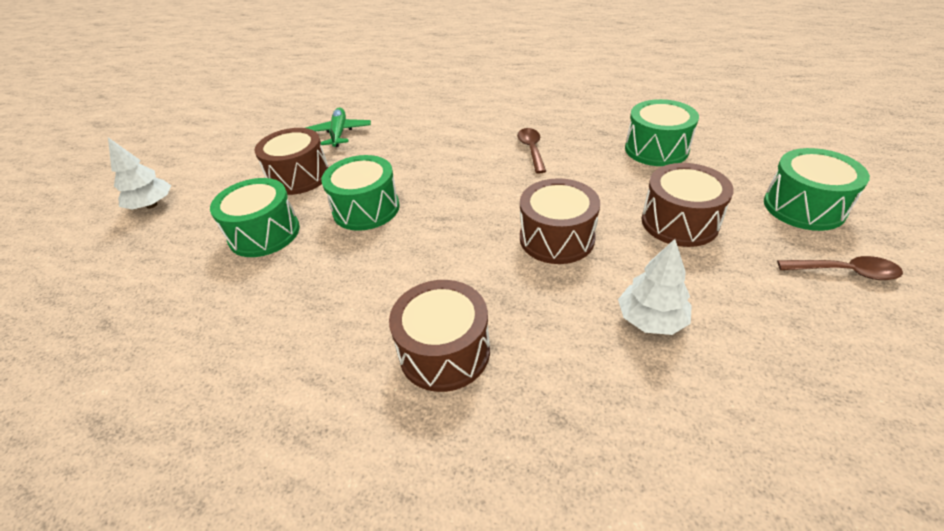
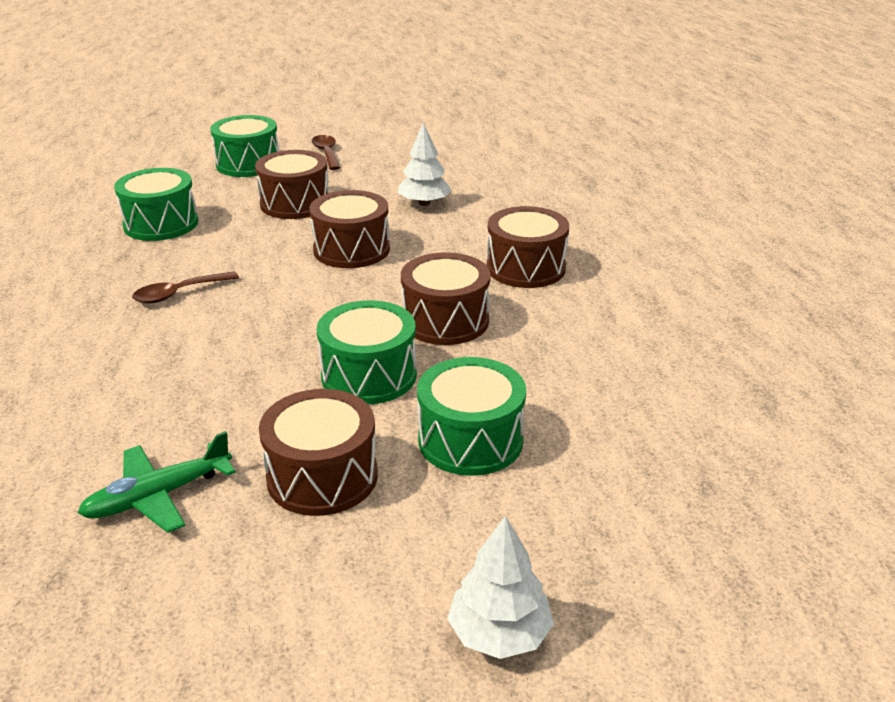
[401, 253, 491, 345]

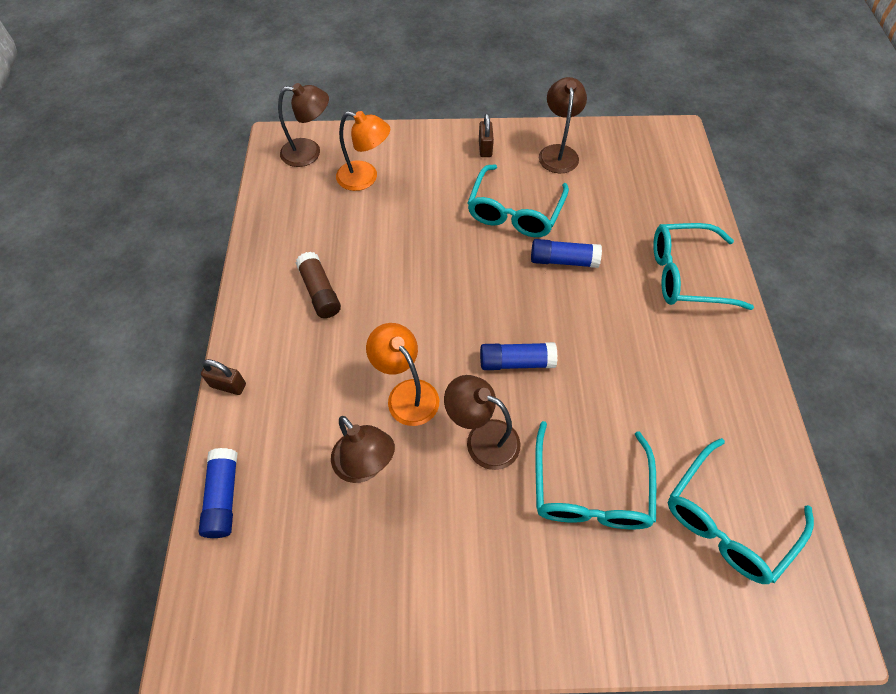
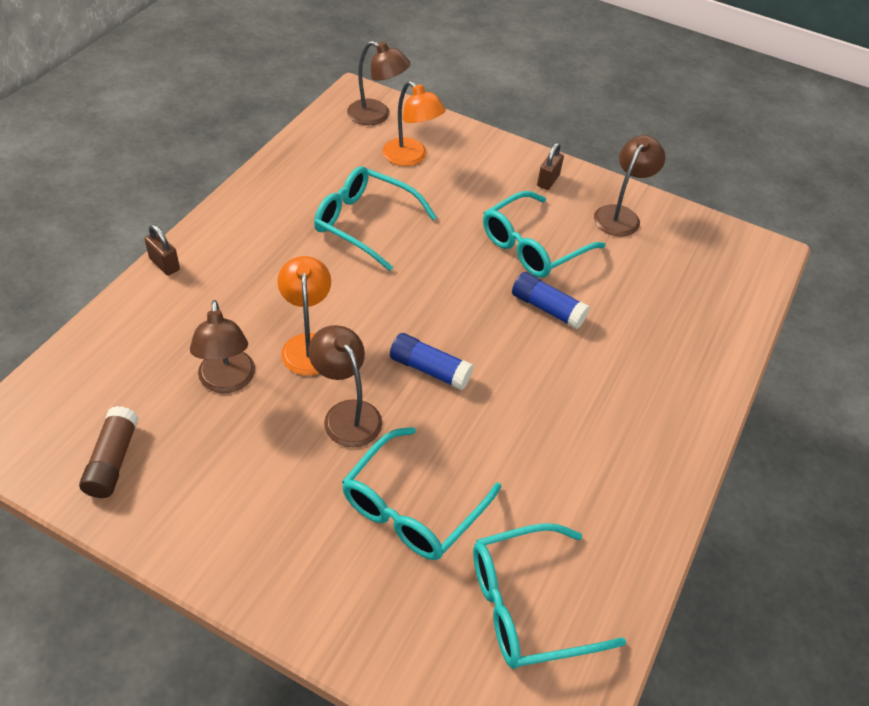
[199, 448, 238, 538] (first image)
[79, 406, 139, 498]
[314, 166, 437, 271]

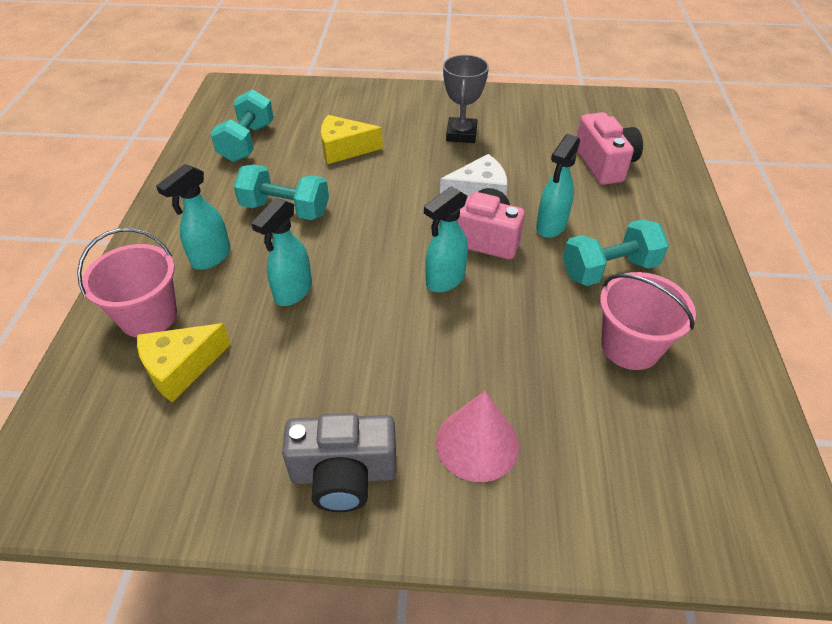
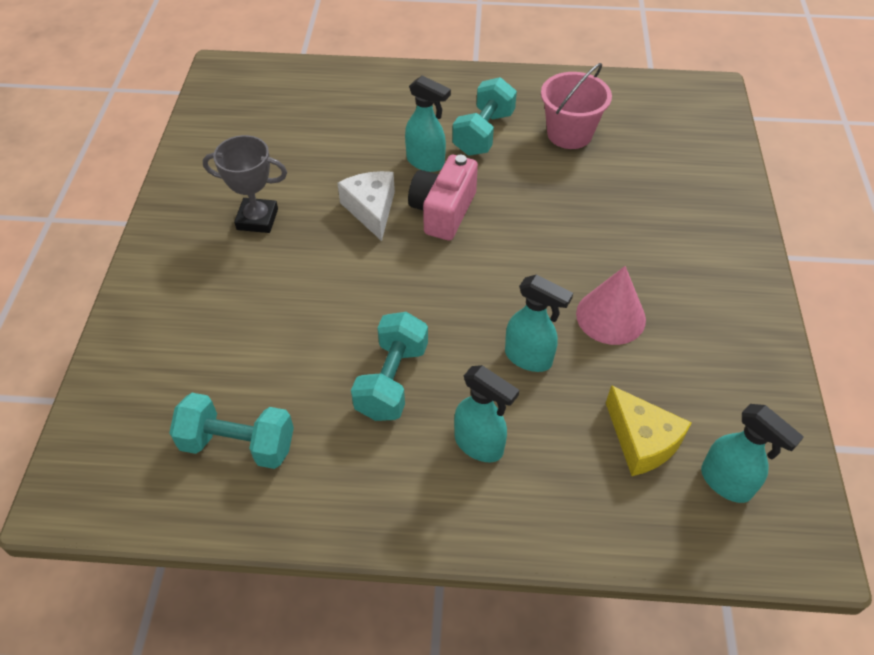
[77, 228, 177, 337] (first image)
[282, 413, 396, 512] (first image)
[321, 115, 383, 164] (first image)
[701, 404, 804, 503]
[576, 266, 646, 345]
[452, 77, 517, 156]
[577, 112, 643, 185] (first image)

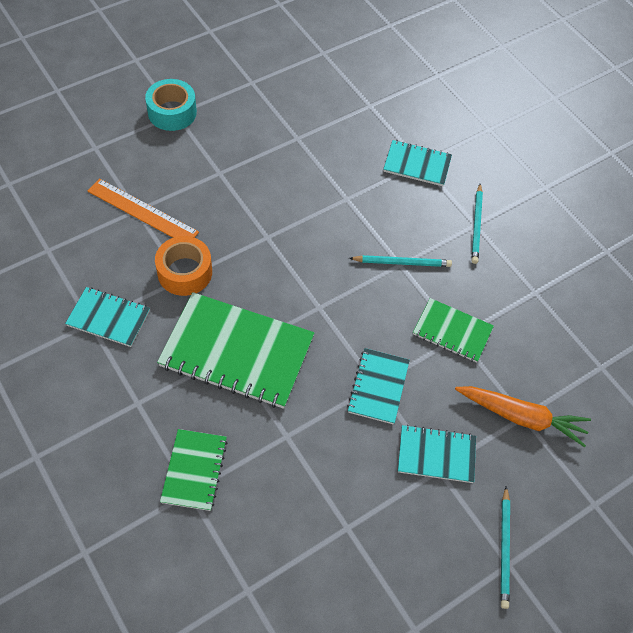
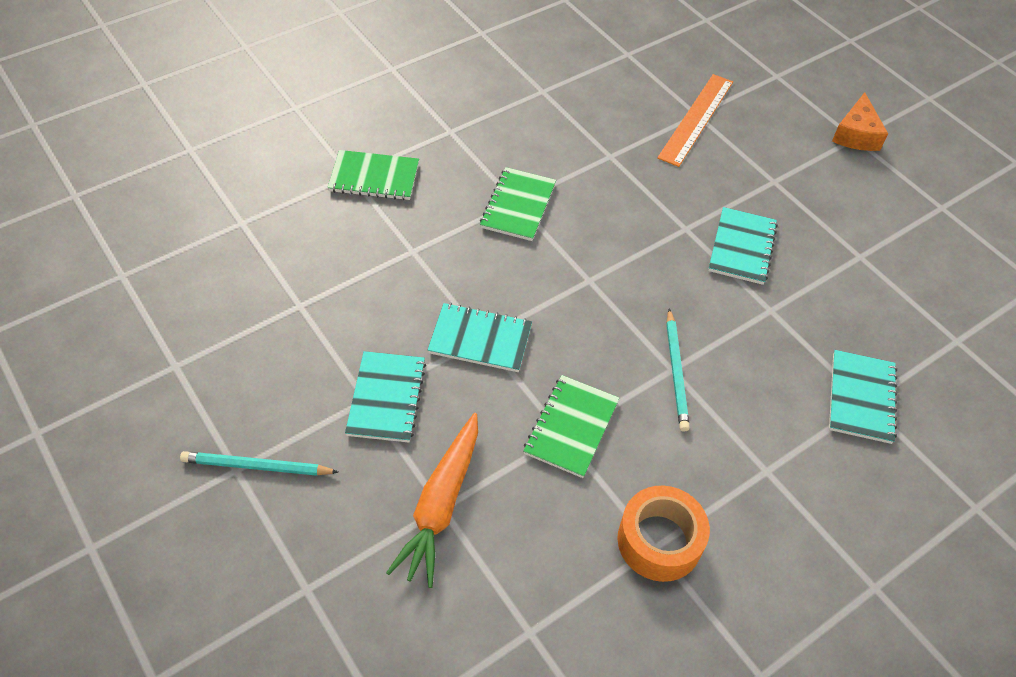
[708, 207, 778, 285]
[832, 92, 888, 151]
[617, 486, 710, 582]
[480, 167, 556, 241]
[472, 184, 483, 264] (first image)

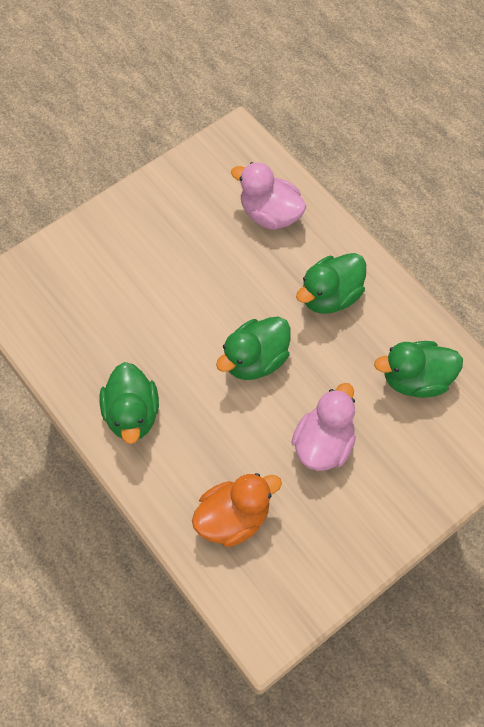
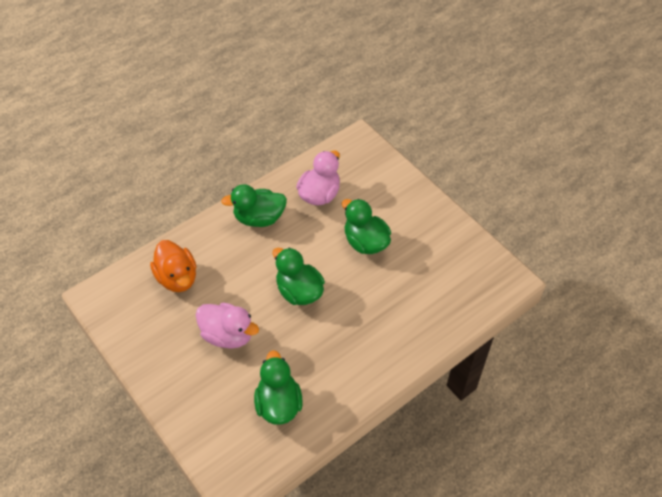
[296, 150, 340, 205]
[342, 199, 391, 254]

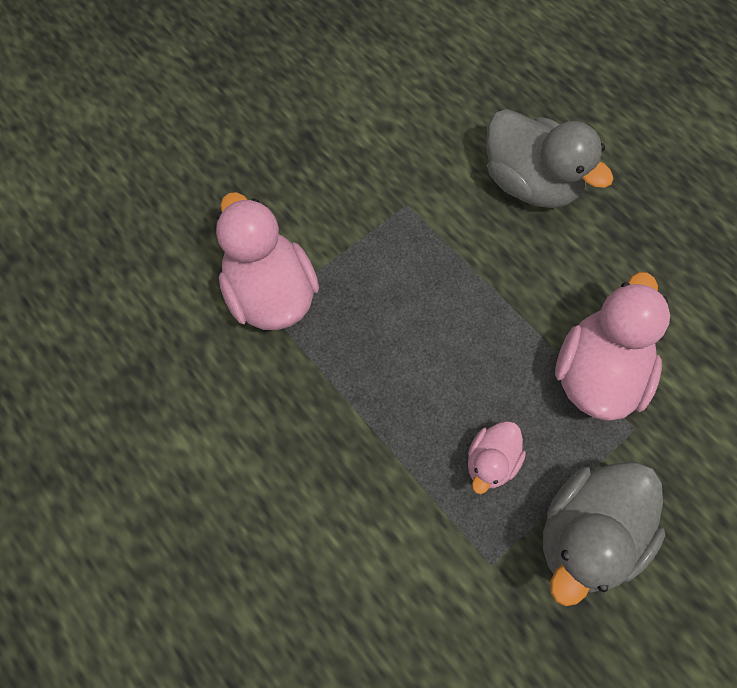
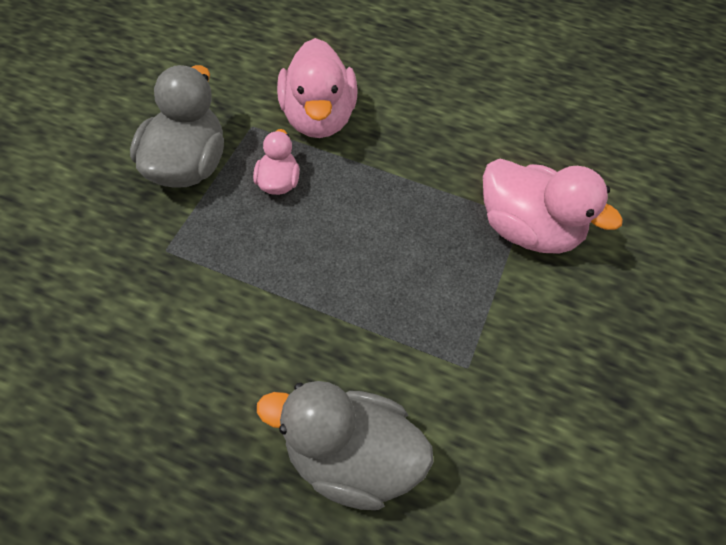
[277, 38, 357, 138]

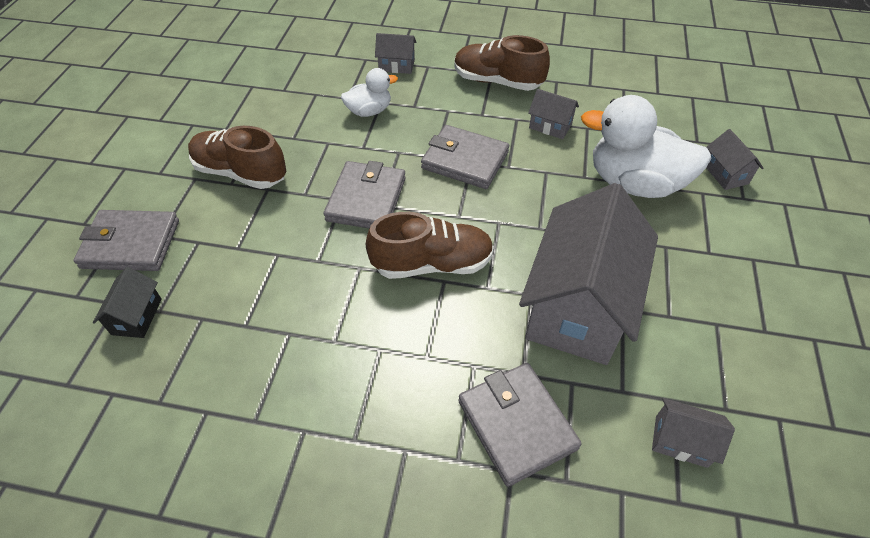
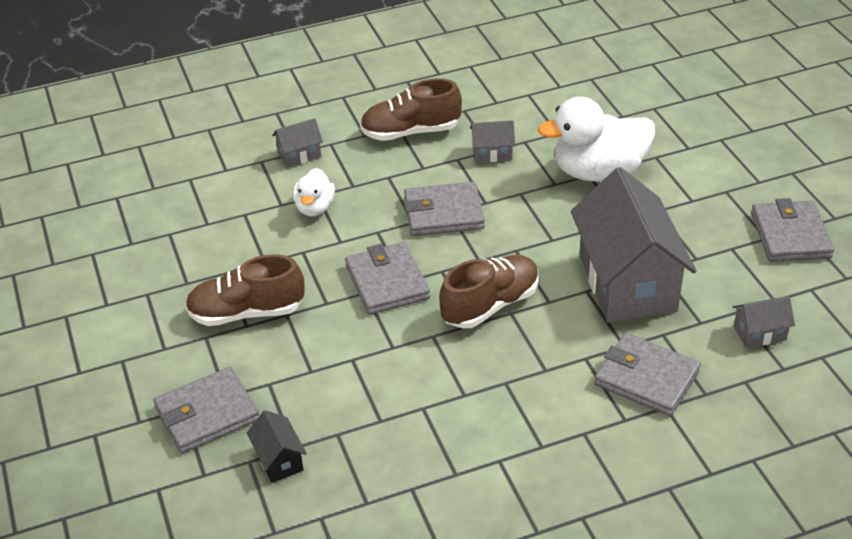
[293, 168, 335, 217]
[706, 129, 764, 190] (first image)
[751, 198, 834, 262]

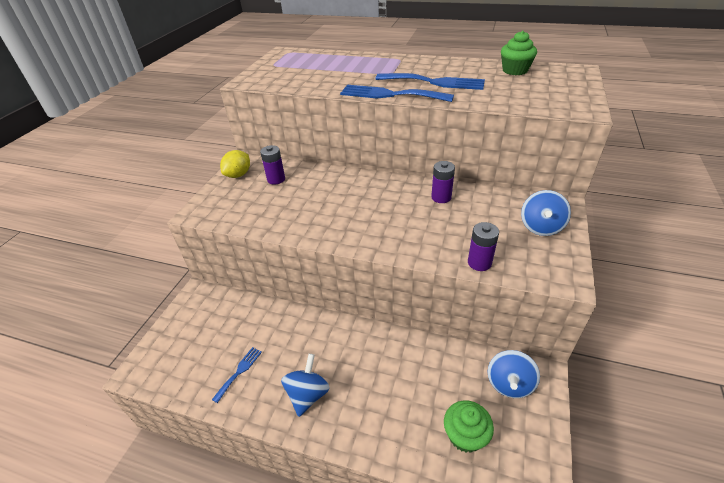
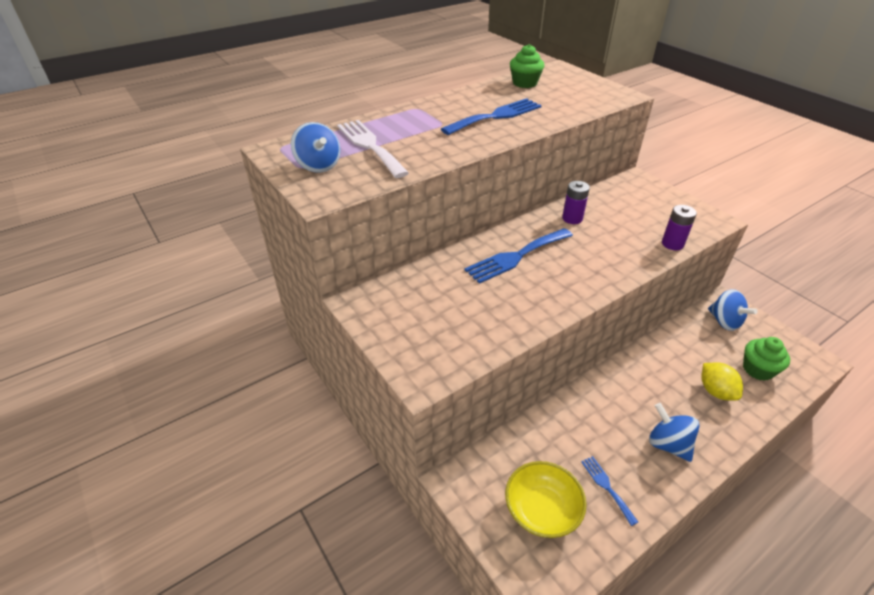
[701, 363, 743, 400]
[260, 145, 285, 185] (first image)
[465, 228, 573, 284]
[291, 122, 340, 173]
[337, 120, 409, 178]
[505, 461, 587, 538]

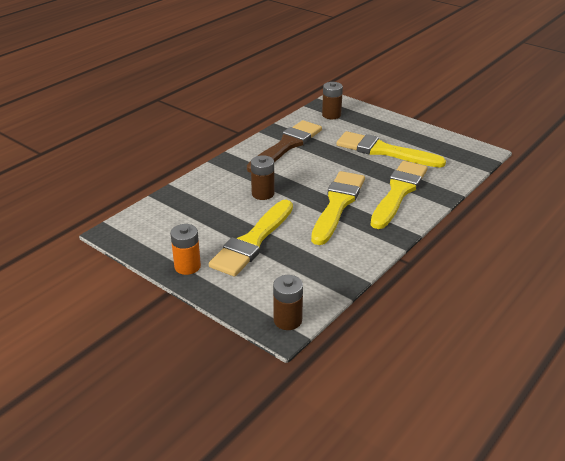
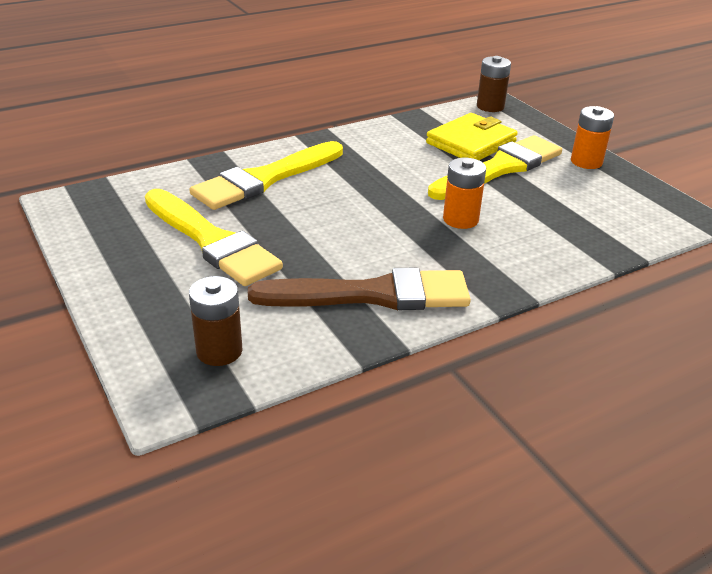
[248, 268, 471, 310]
[443, 158, 486, 229]
[311, 171, 365, 245] (first image)
[426, 113, 518, 160]

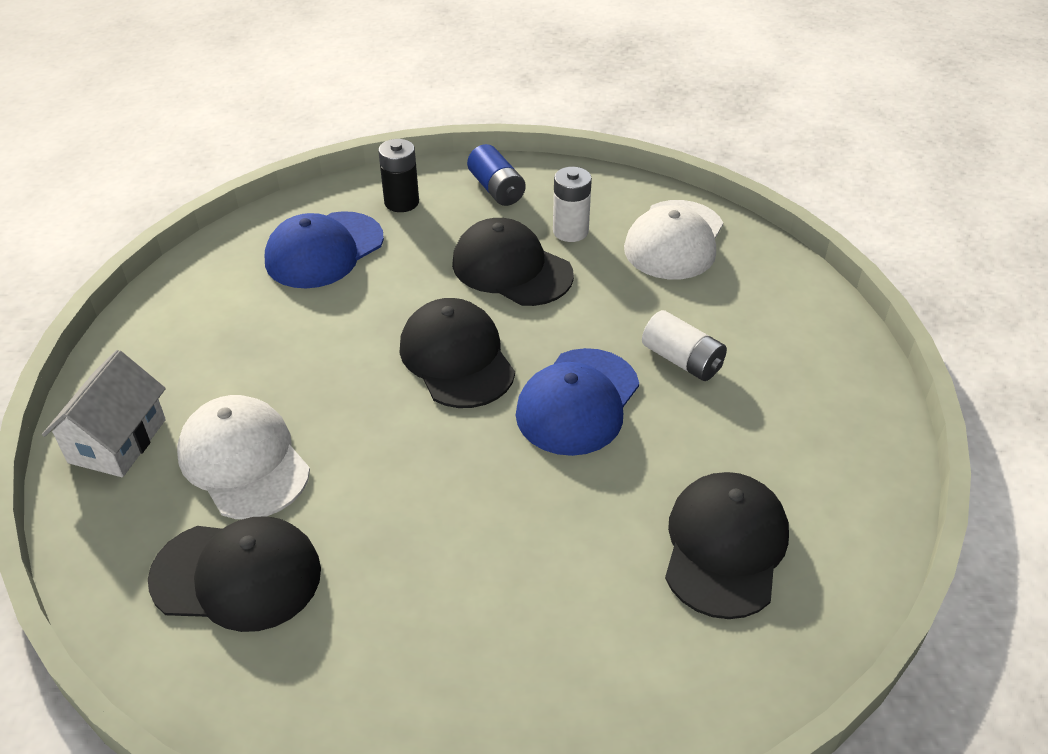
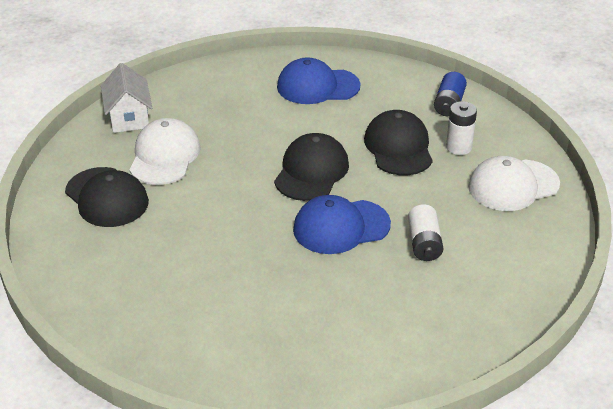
[101, 63, 152, 133]
[378, 139, 419, 212] (first image)
[665, 472, 789, 619] (first image)

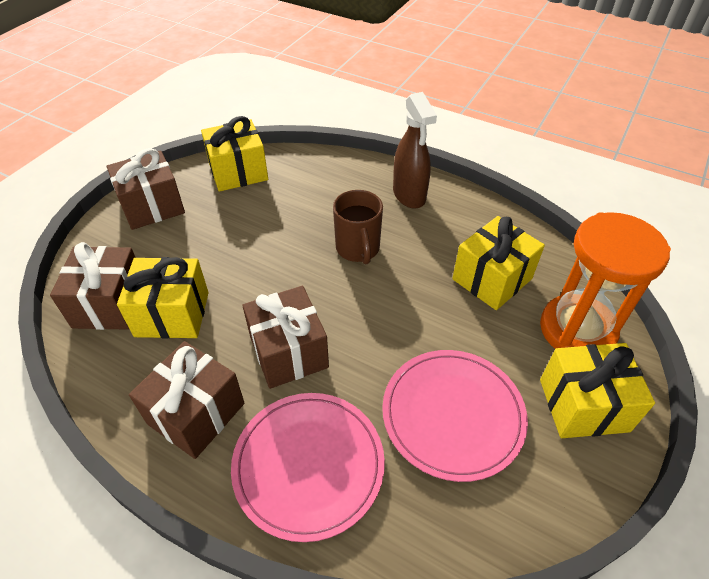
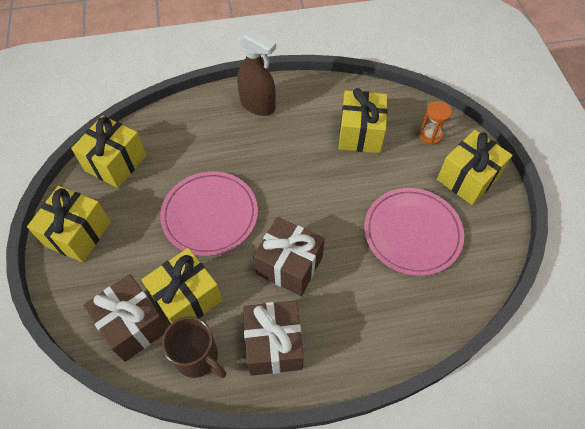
[27, 186, 111, 262]
[160, 171, 258, 256]
[162, 316, 226, 378]
[419, 101, 452, 145]

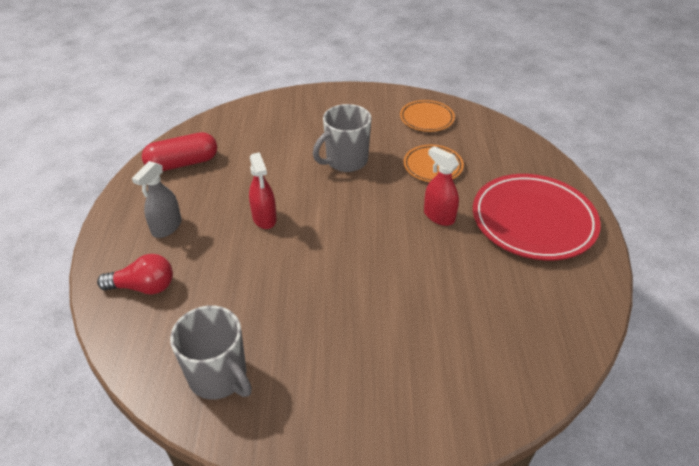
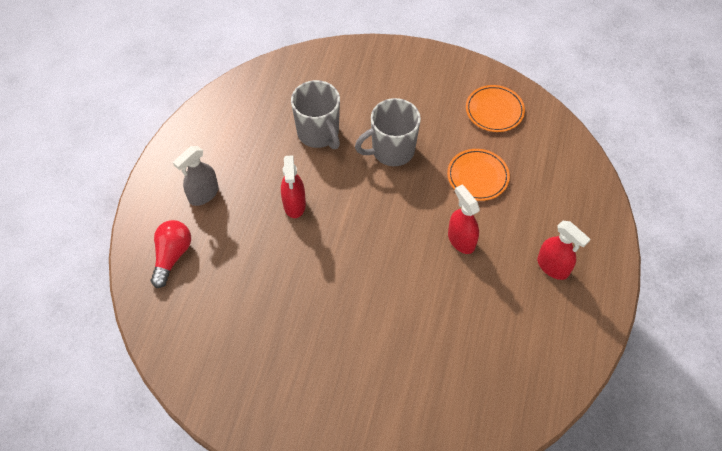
[151, 220, 191, 288]
[142, 132, 217, 171] (first image)
[291, 80, 340, 149]
[537, 221, 590, 280]

